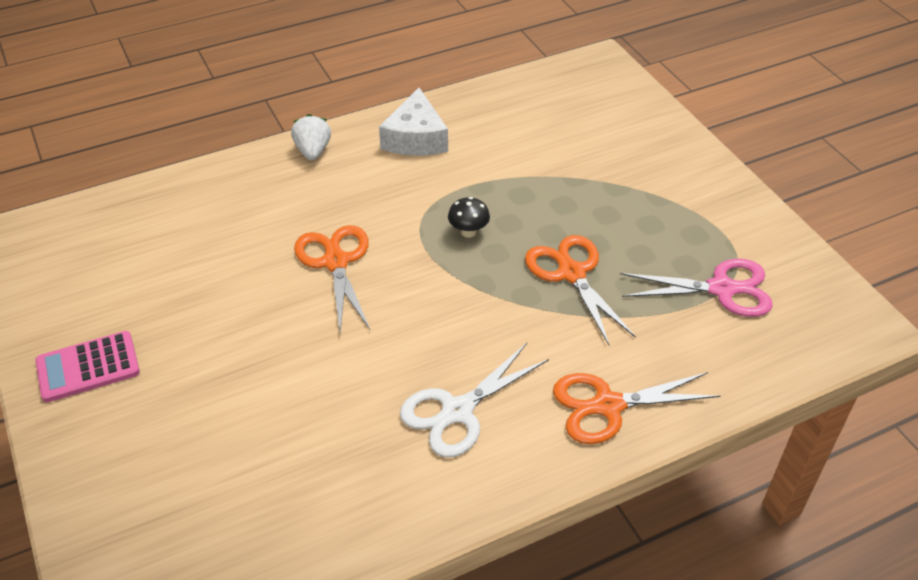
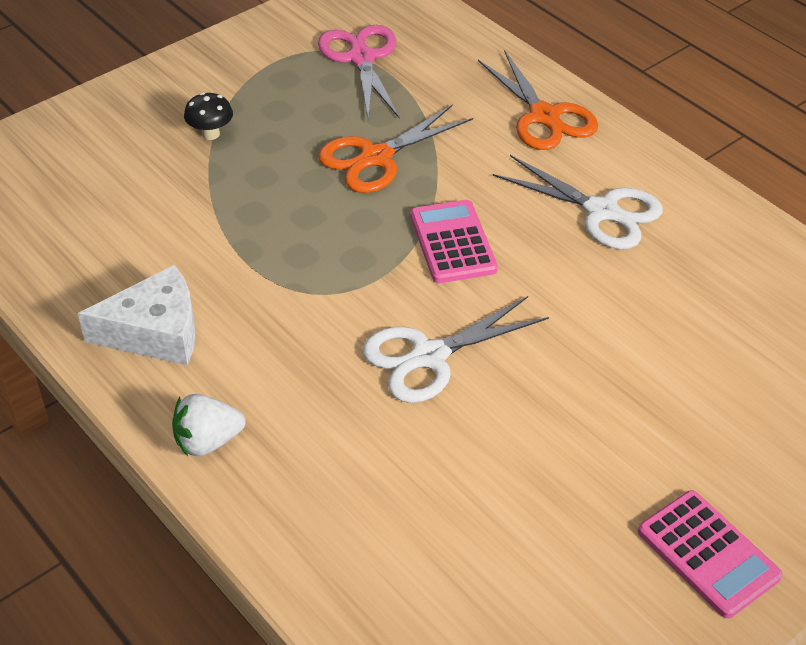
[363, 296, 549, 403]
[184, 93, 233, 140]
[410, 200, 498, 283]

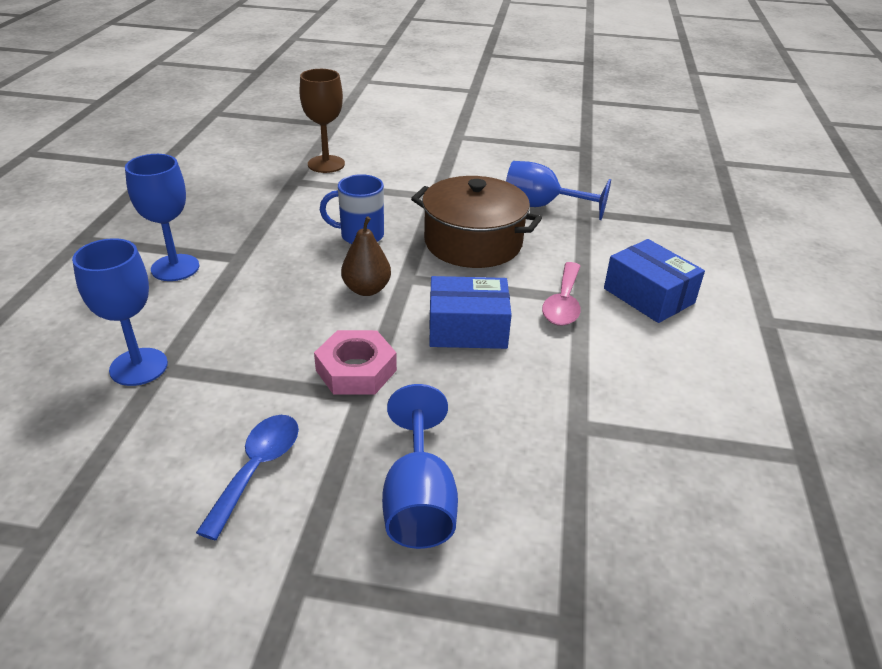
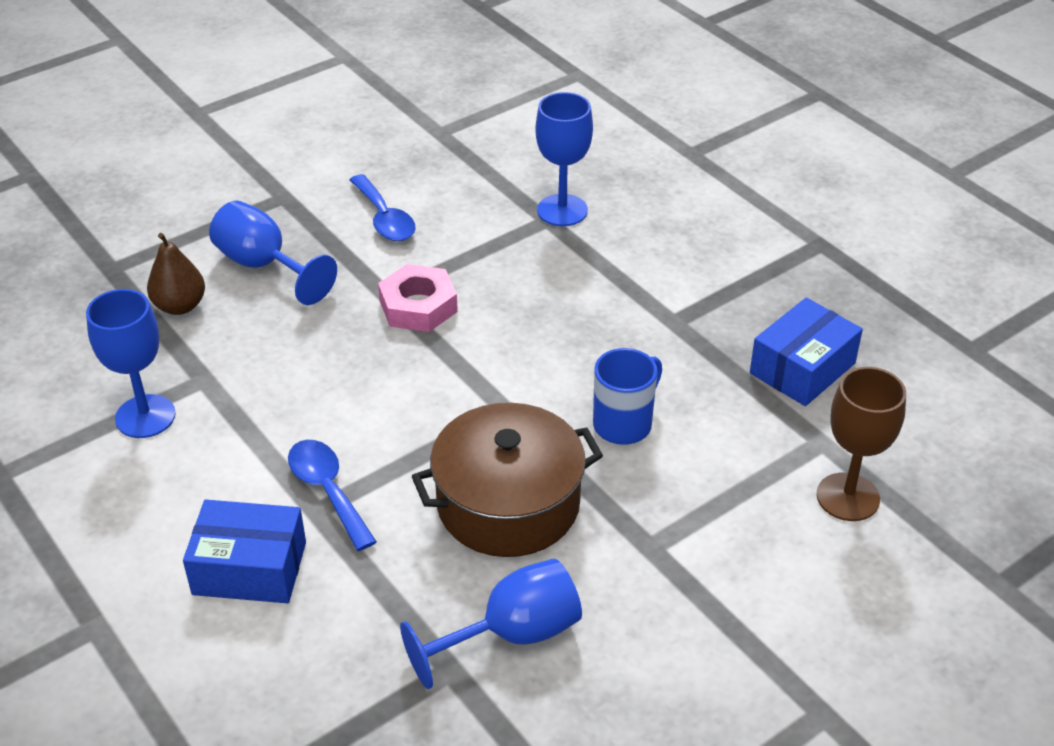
[86, 289, 176, 438]
[147, 233, 205, 315]
[750, 298, 863, 406]
[288, 440, 377, 551]

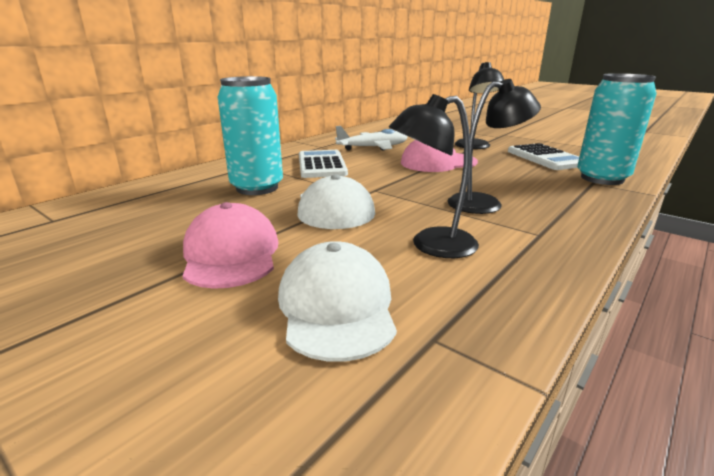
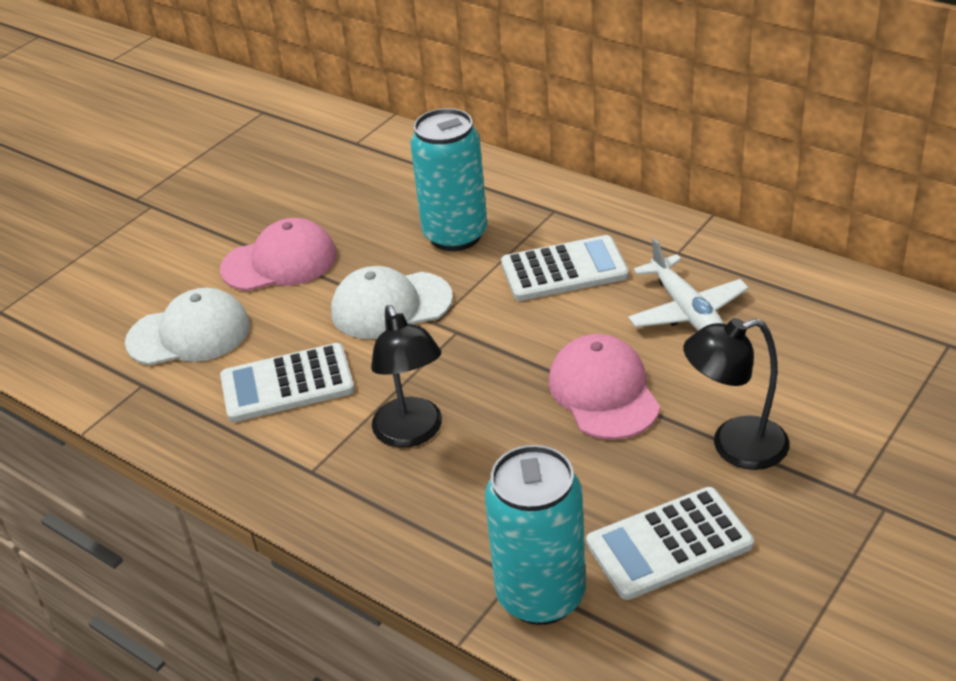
[220, 343, 355, 422]

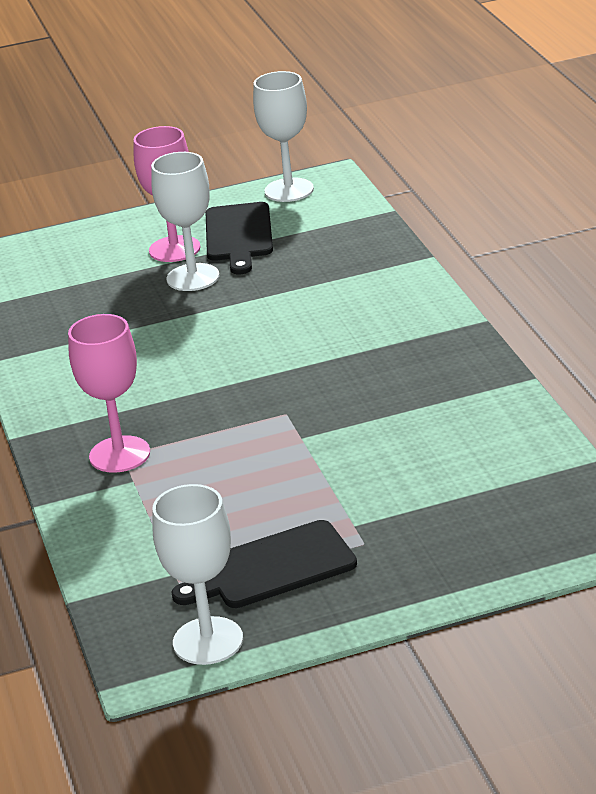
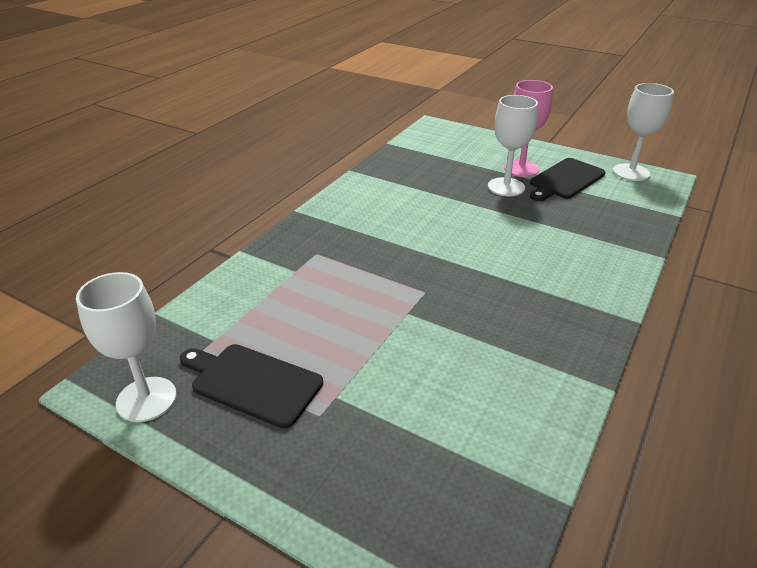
[68, 314, 150, 473] (first image)

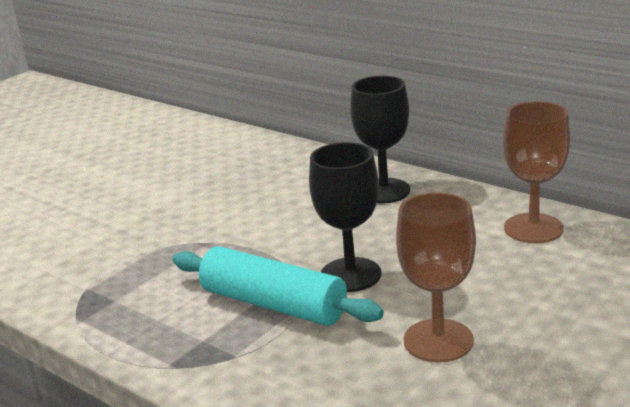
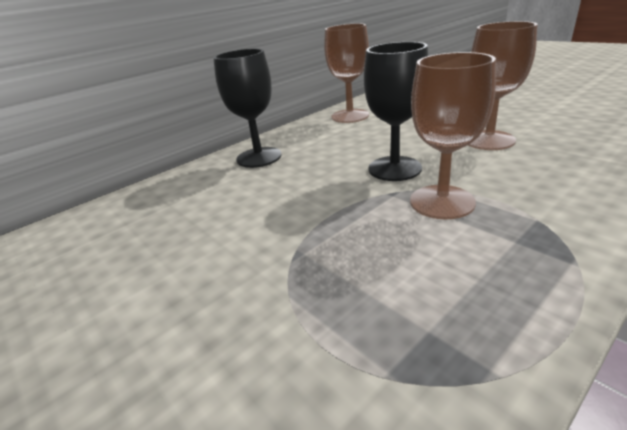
[410, 52, 496, 219]

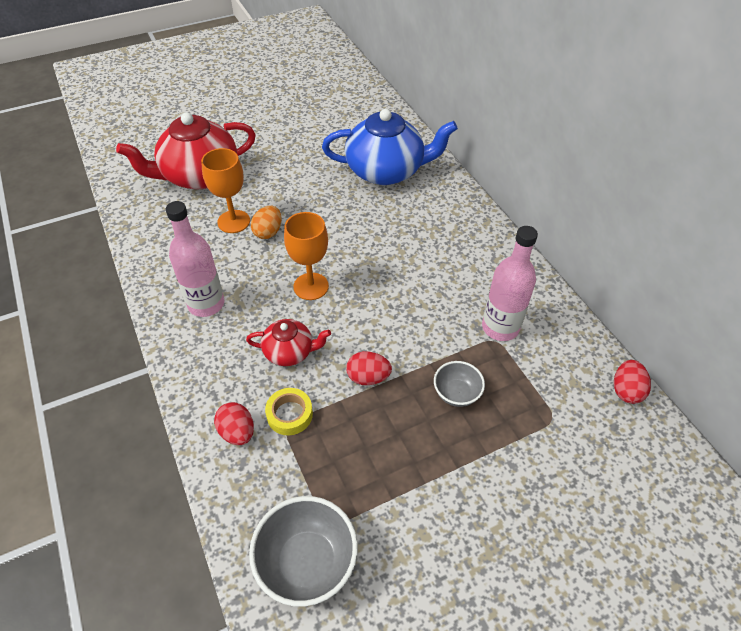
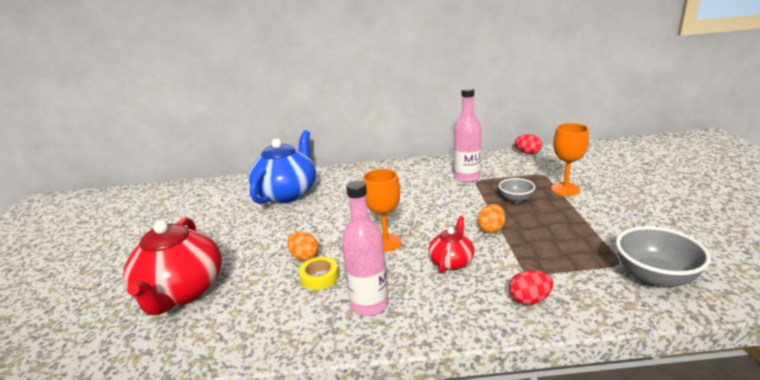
[551, 123, 589, 196]
[299, 257, 339, 290]
[477, 204, 505, 234]

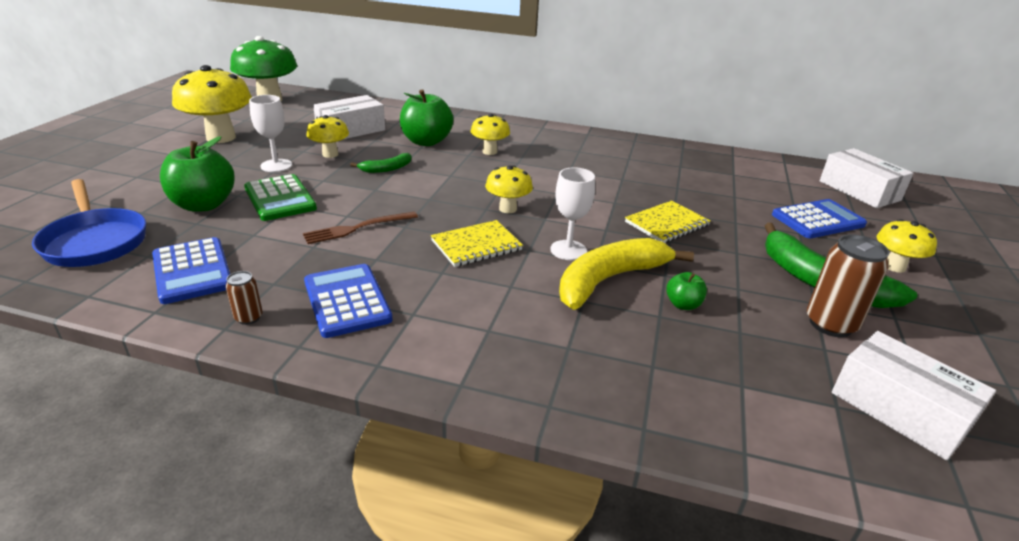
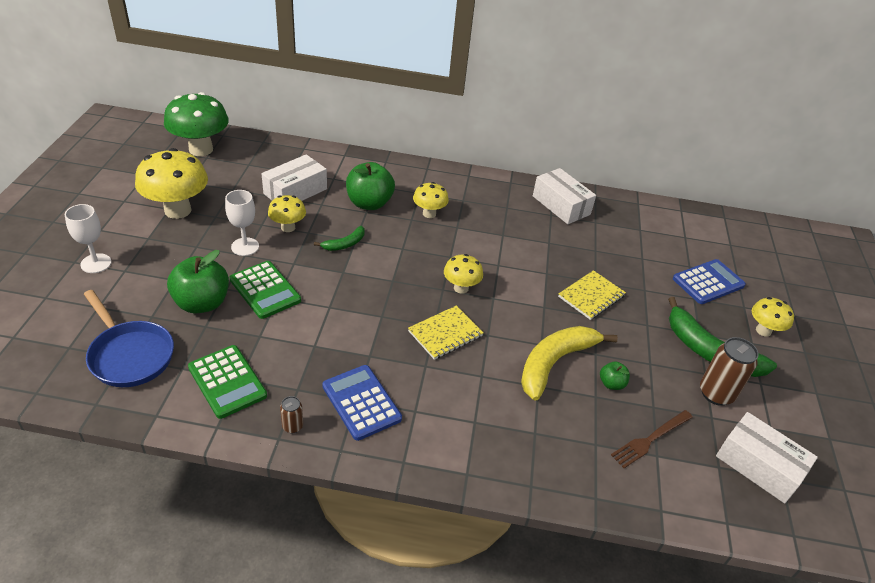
[188, 345, 267, 419]
[611, 410, 693, 468]
[65, 204, 111, 273]
[533, 168, 596, 224]

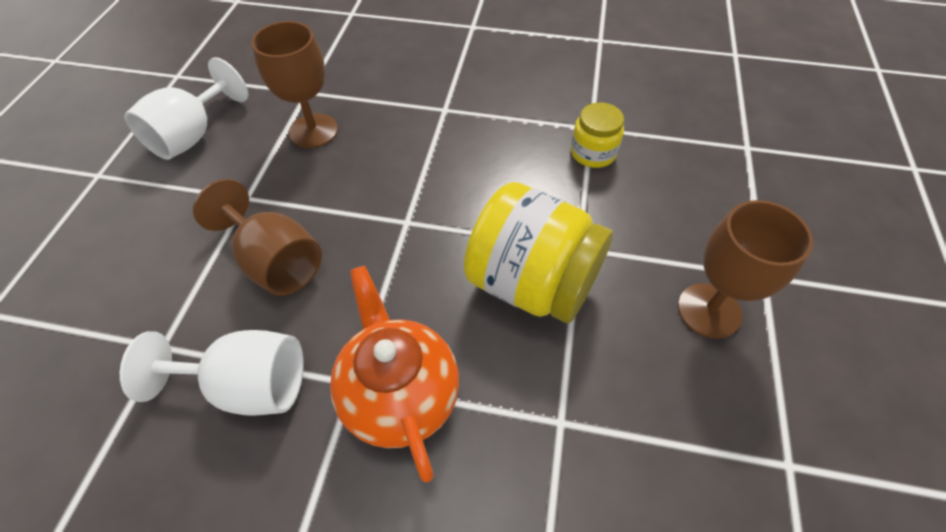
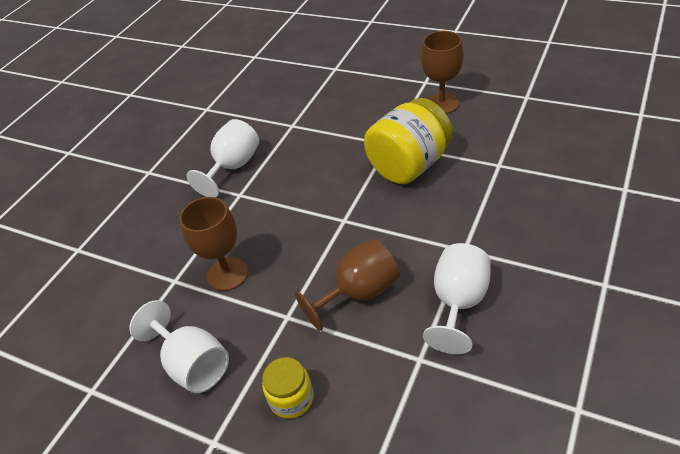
[330, 266, 459, 482] (first image)
[262, 357, 314, 419]
[186, 119, 259, 197]

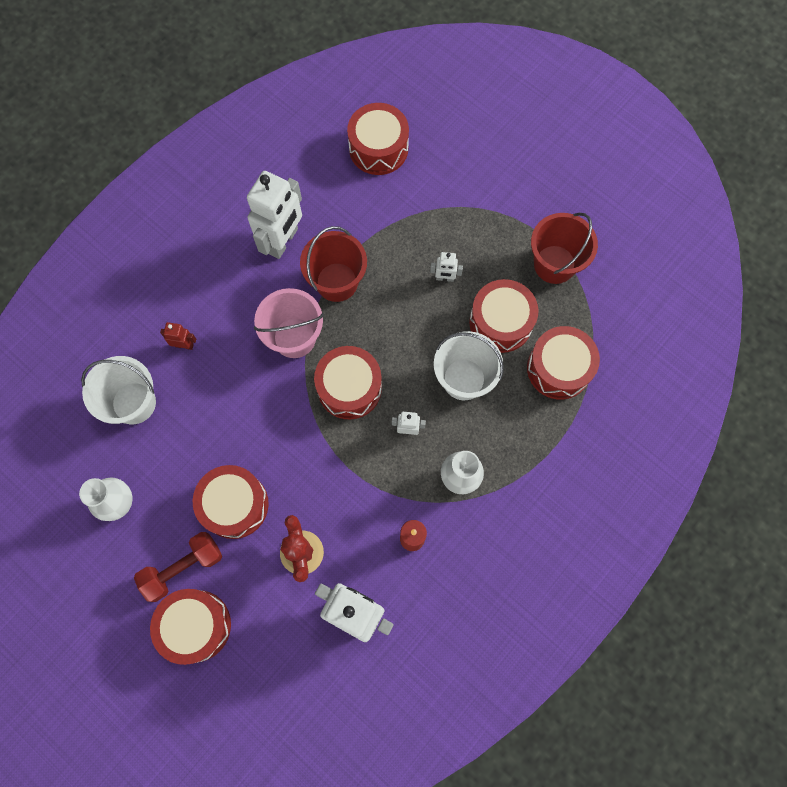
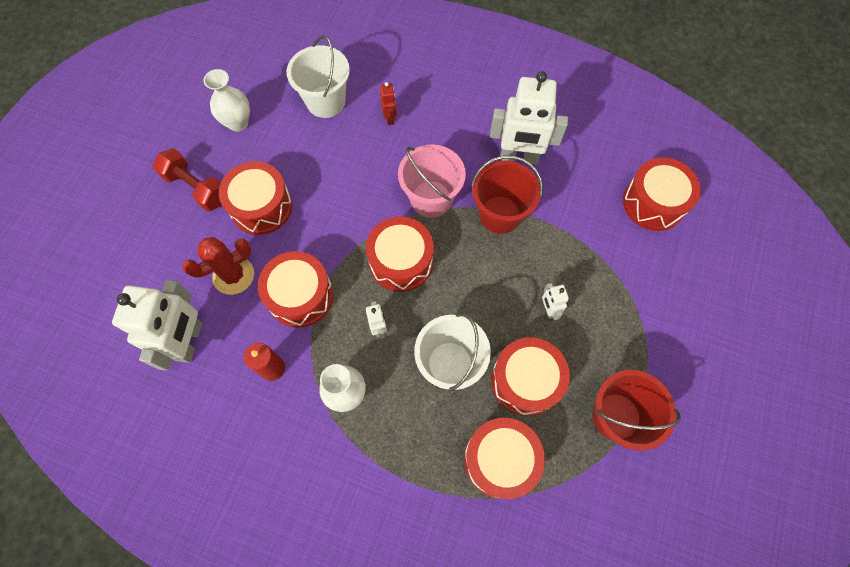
[258, 251, 333, 328]

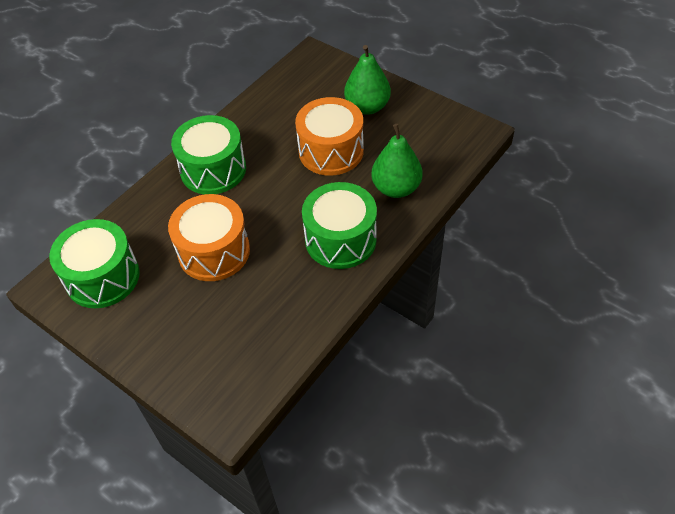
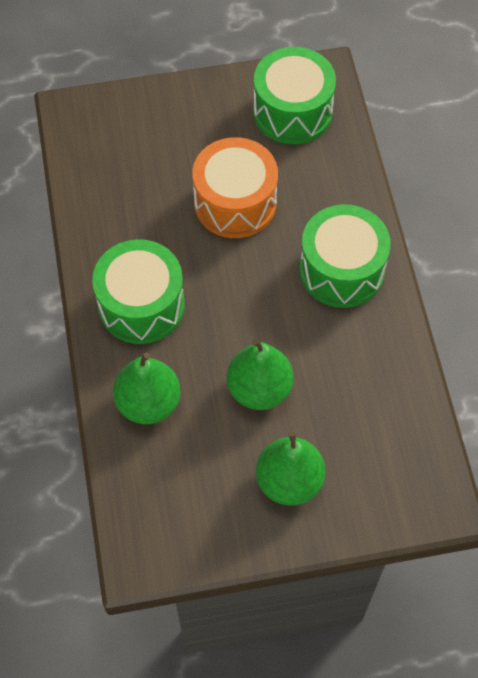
[227, 338, 293, 410]

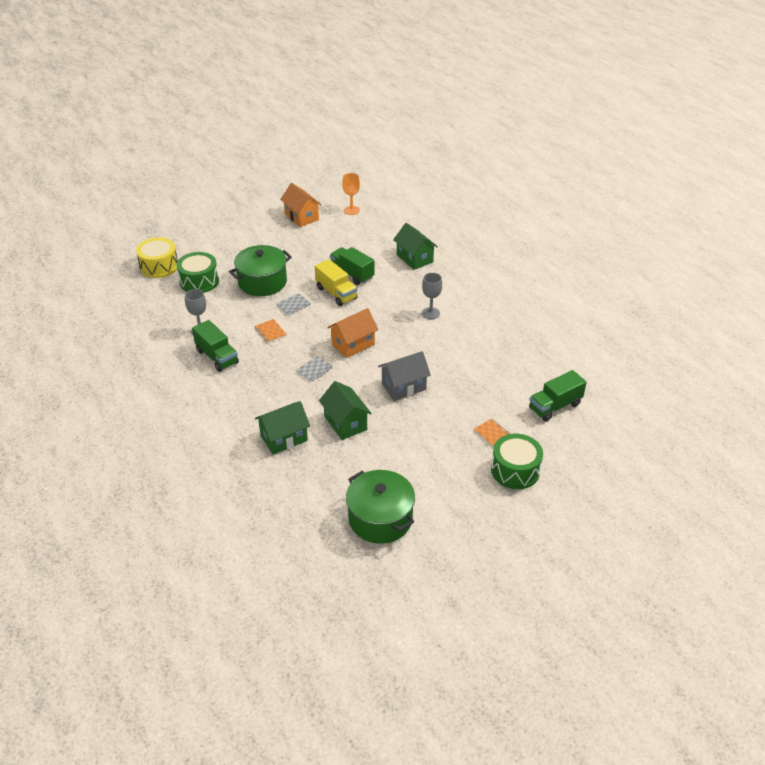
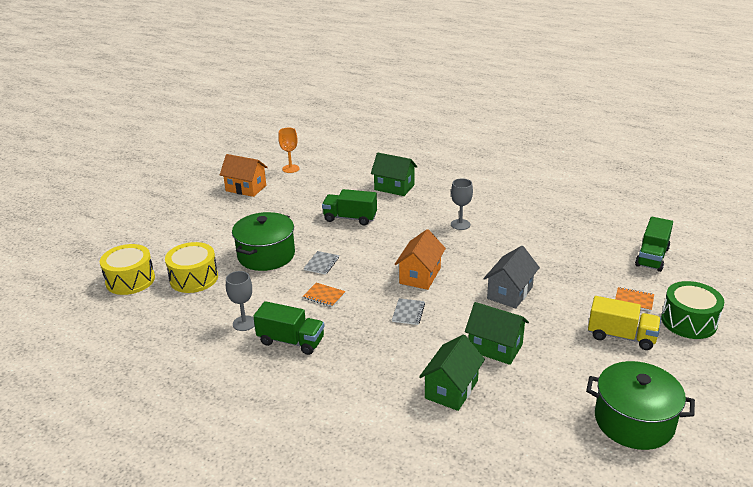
[165, 242, 218, 293]
[588, 296, 661, 350]

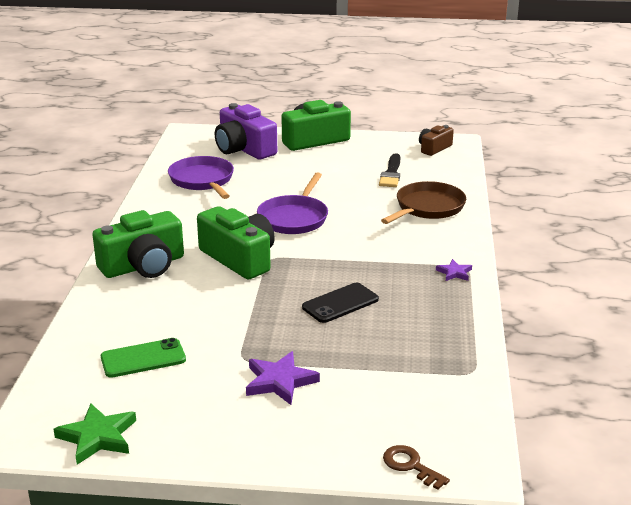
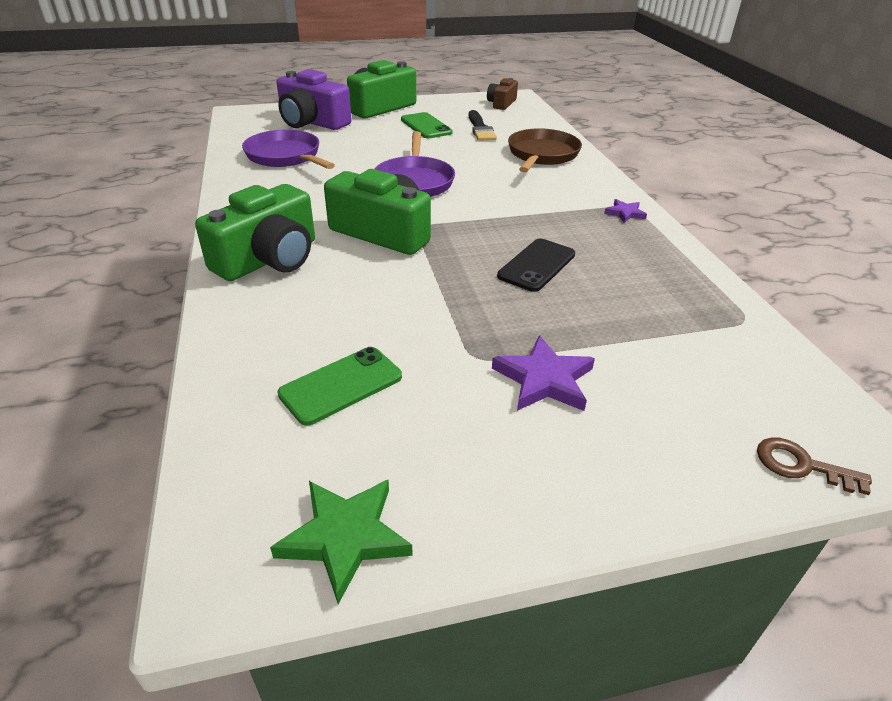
[401, 112, 453, 138]

